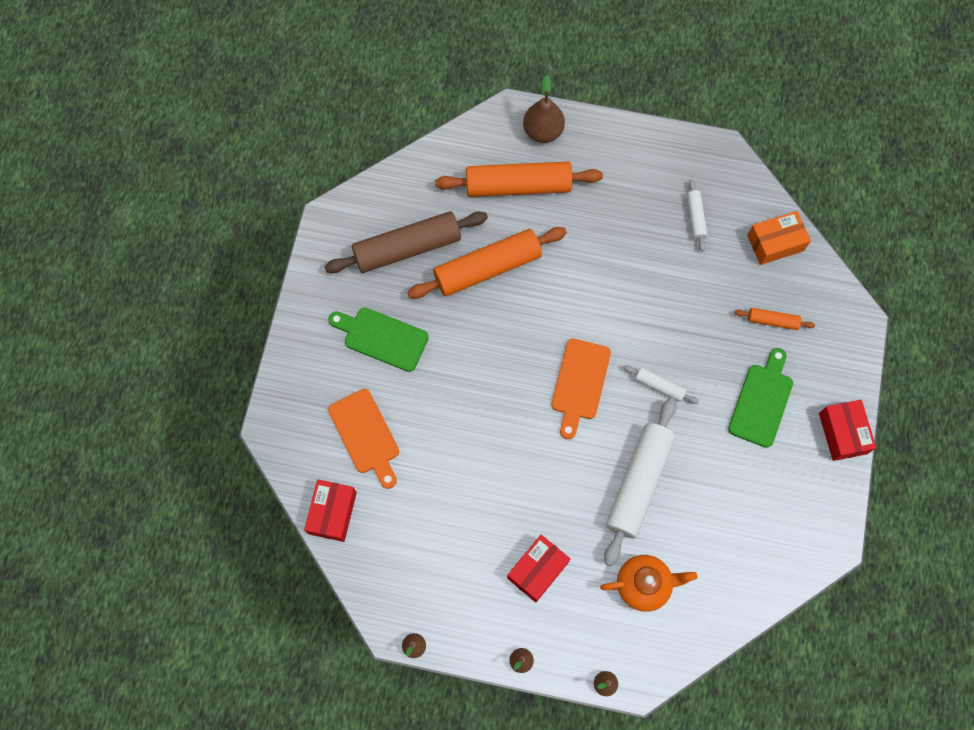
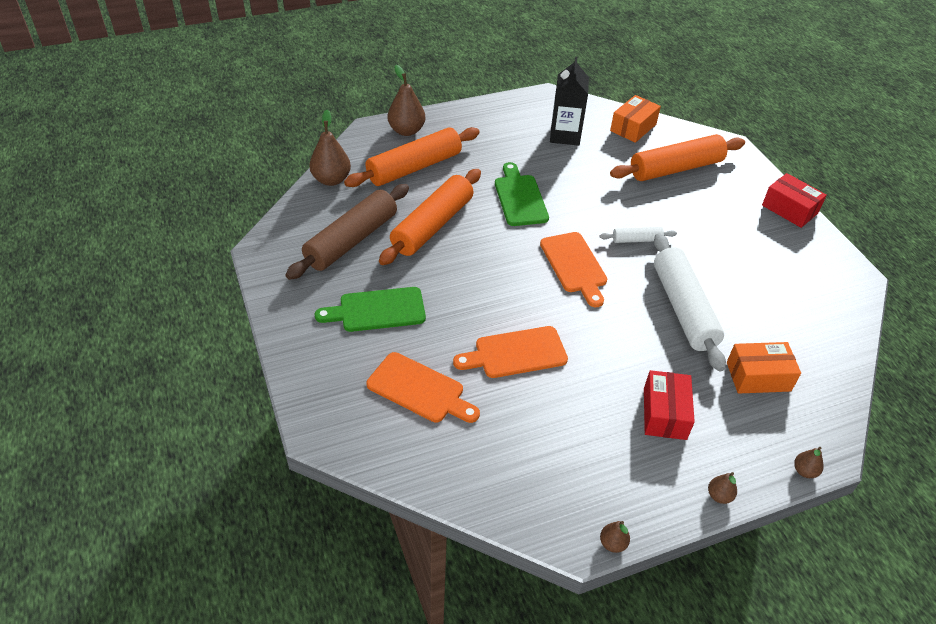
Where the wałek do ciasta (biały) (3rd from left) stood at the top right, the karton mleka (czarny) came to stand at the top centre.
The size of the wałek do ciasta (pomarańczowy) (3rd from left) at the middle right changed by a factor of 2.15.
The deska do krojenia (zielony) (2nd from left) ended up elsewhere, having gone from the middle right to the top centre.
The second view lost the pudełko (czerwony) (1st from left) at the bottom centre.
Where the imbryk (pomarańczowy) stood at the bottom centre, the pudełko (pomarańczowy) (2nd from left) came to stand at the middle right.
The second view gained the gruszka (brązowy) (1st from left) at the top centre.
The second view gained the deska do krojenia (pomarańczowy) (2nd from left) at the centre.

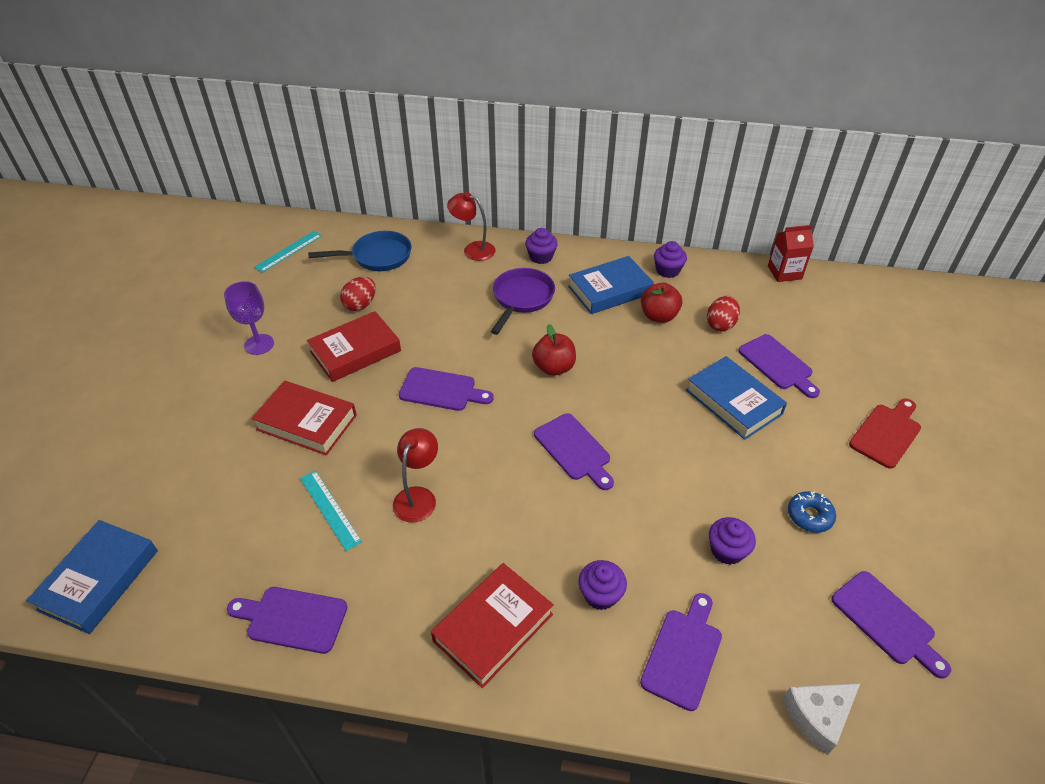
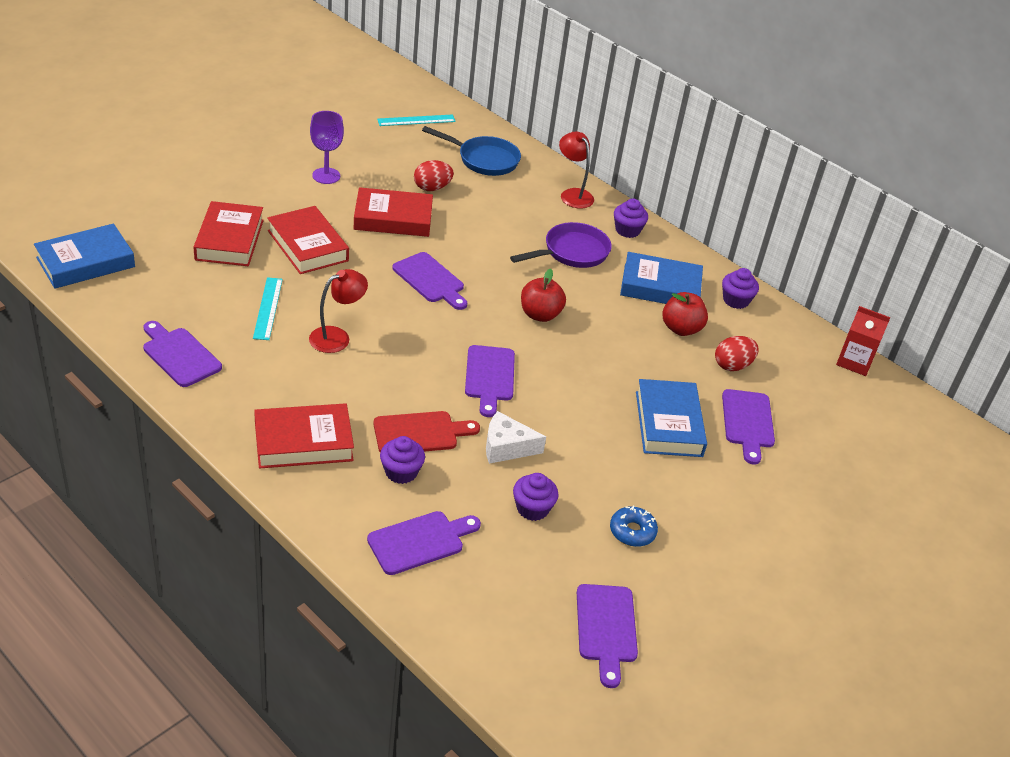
The deska do krojenia (czerwony) ended up elsewhere, having gone from the middle right to the centre.
The ser (biały) ended up elsewhere, having gone from the bottom right to the centre.
The second view gained the książka (czerwony) (1st from left) at the top left.

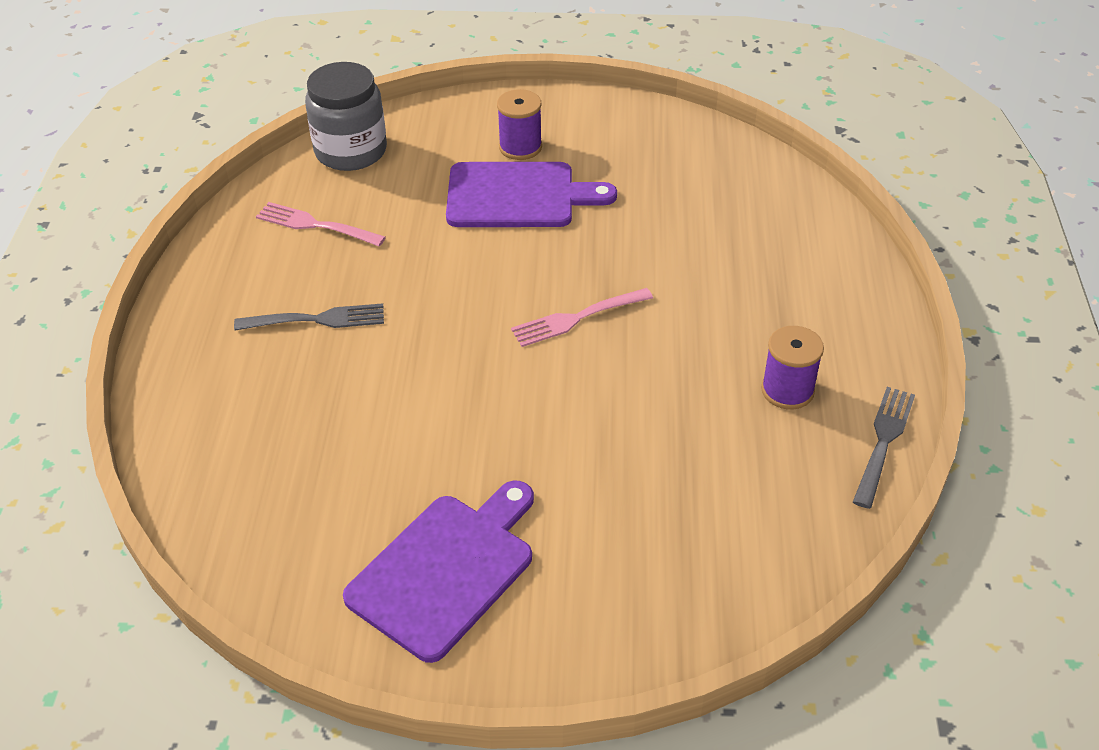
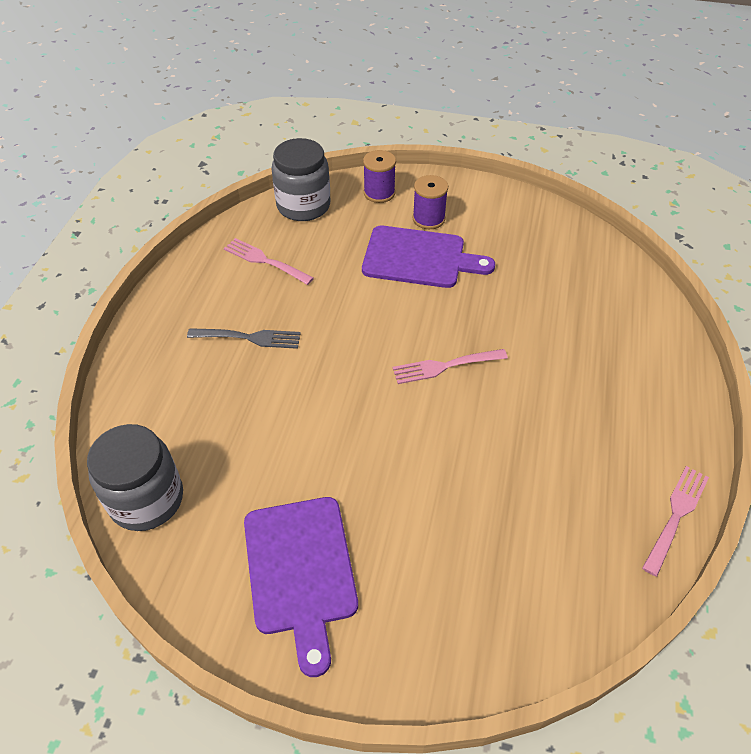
The szpulka (fioletowy) (2nd from left in the first image) ended up elsewhere, having gone from the middle right to the top centre.
What was the widelec (szary) (2nd from left) at the middle right turned into the widelec (różowy) (3rd from left) at the bottom right.
The deska do krojenia (fioletowy) (1st from left) at the bottom centre ended up facing another way, 120 degrees clockwise from before.
The second view gained the słoik (szary) (1st from left) at the middle left.

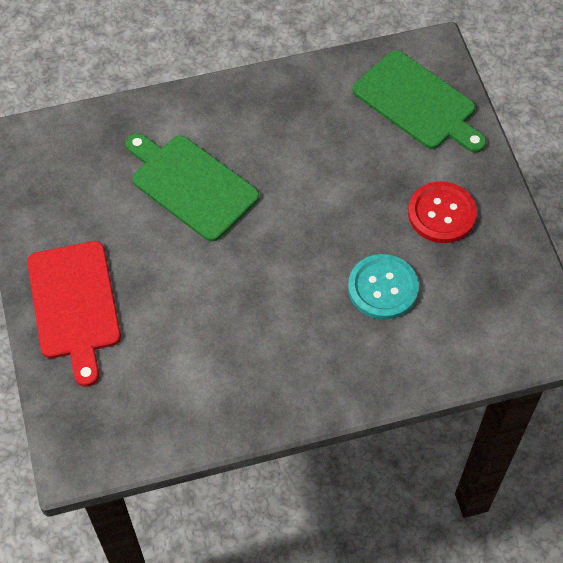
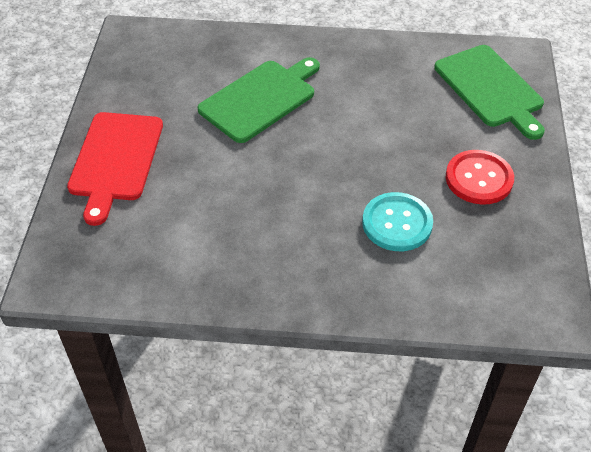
The deska do krojenia (zielony) (1st from left) at the top centre ended up facing another way, 75 degrees clockwise from before.

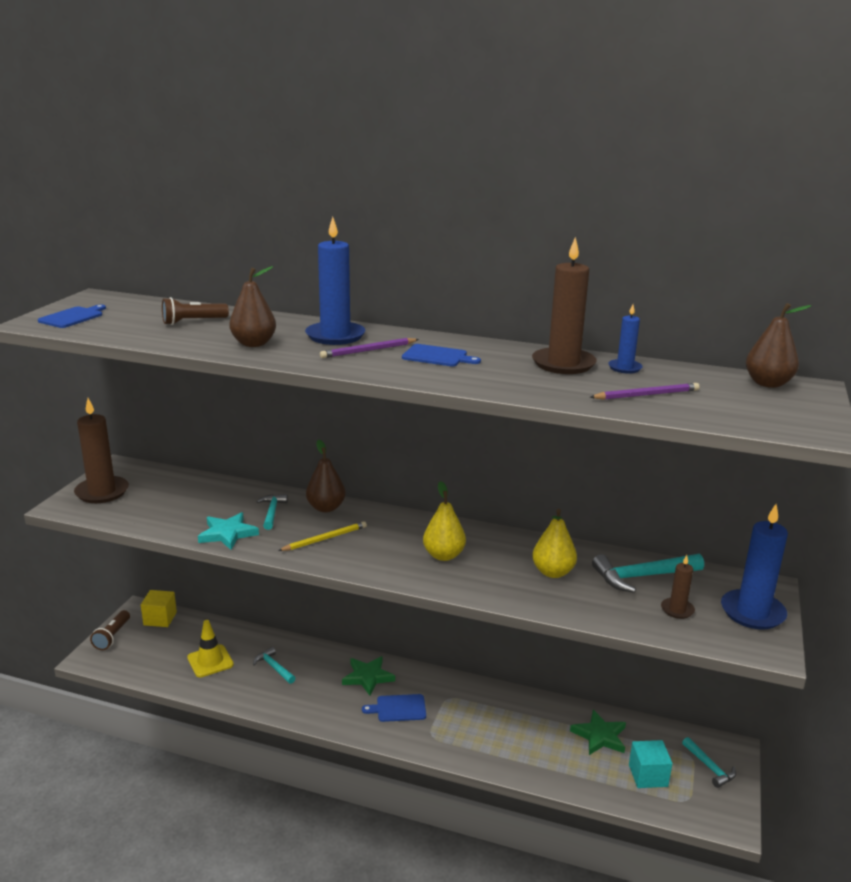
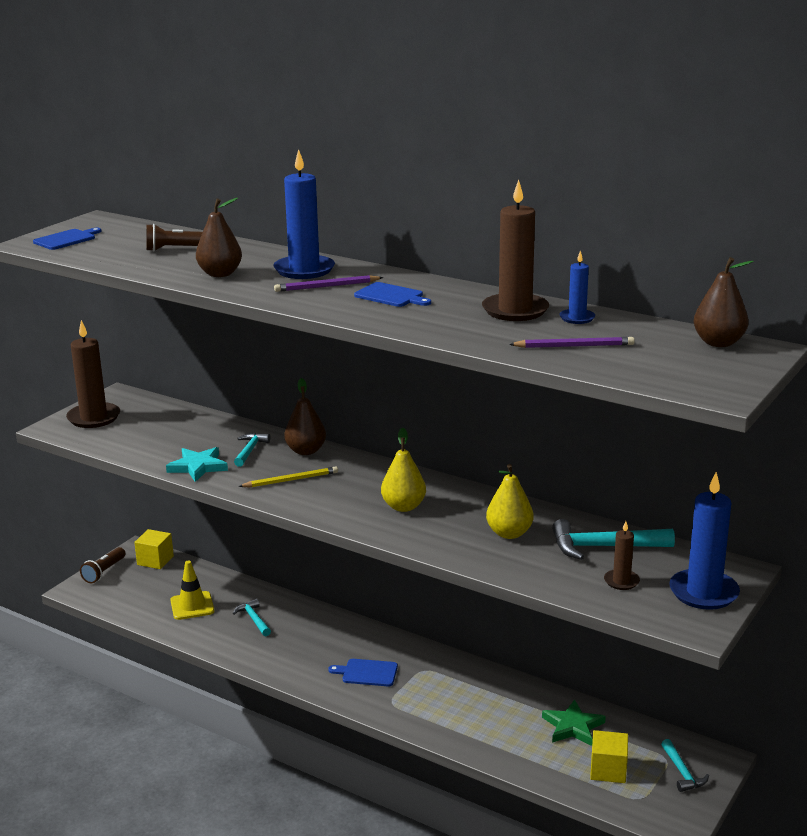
The second view lost the gwiazda (zielony) (1st from left) at the bottom centre.
What was the sześcian (turkusowy) at the bottom right turned into the sześcian (żółty) (2nd from left) at the bottom right.

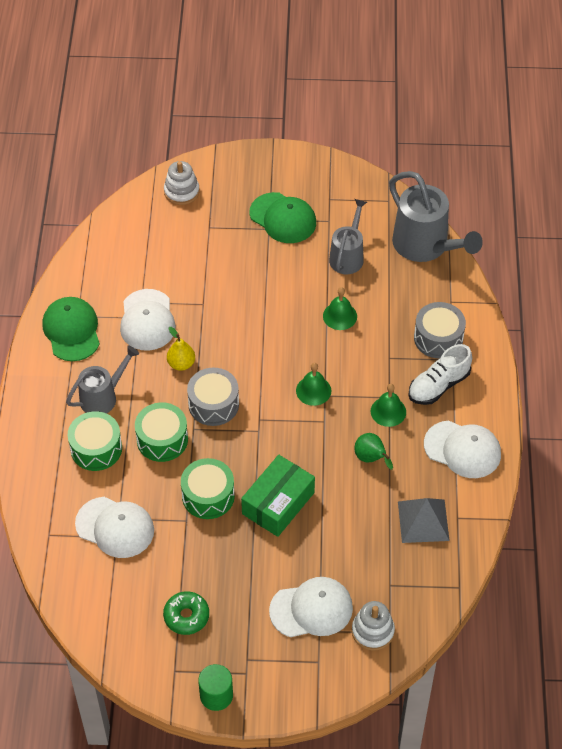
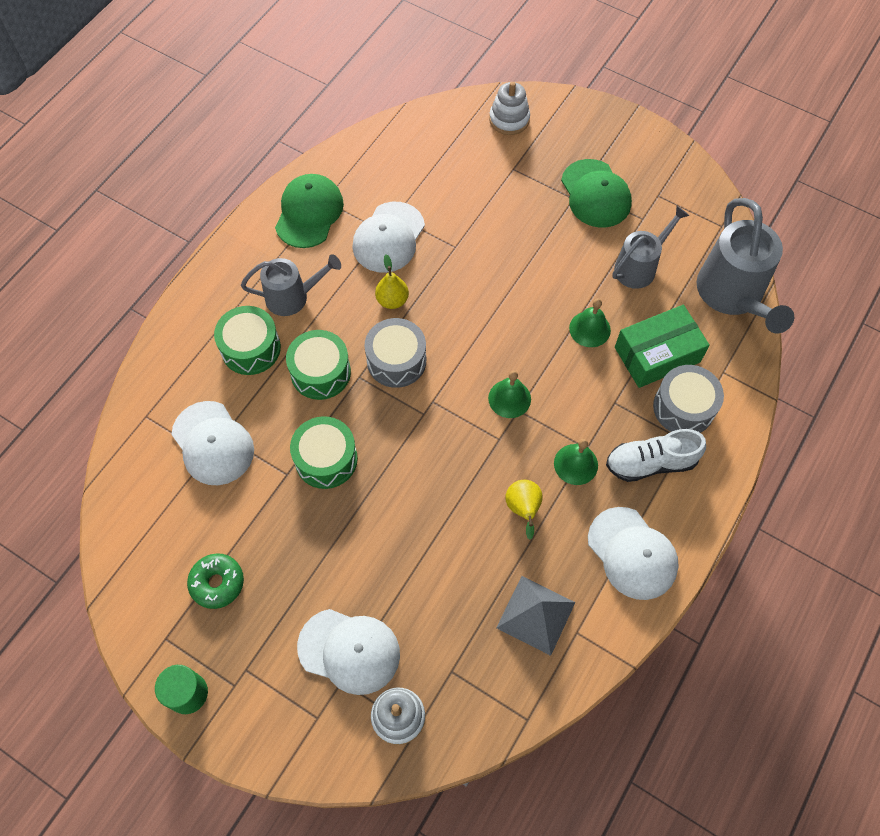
What was the gruszka (zielony) at the centre turned into the gruszka (żółty) (2nd from left) at the centre.
The pudełko (zielony) ended up elsewhere, having gone from the centre to the middle right.

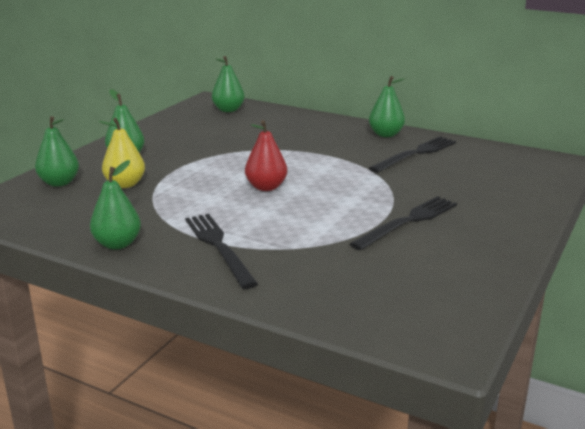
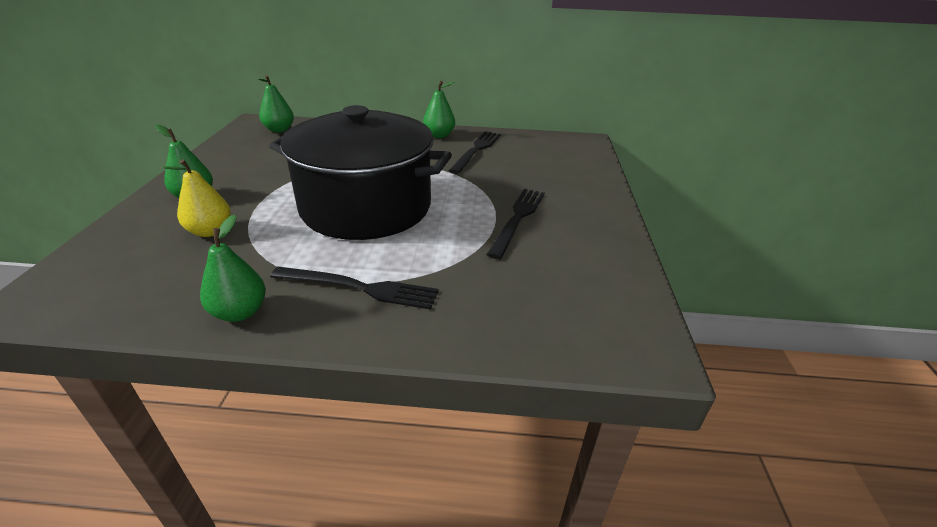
The second view lost the gruszka (zielony) (1st from left) at the middle left.
Where the gruszka (czerwony) stood at the centre, the garnek (czarny) came to stand at the top centre.
The widelec (czarny) (1st from left) at the centre ended up facing another way, 150 degrees clockwise from before.

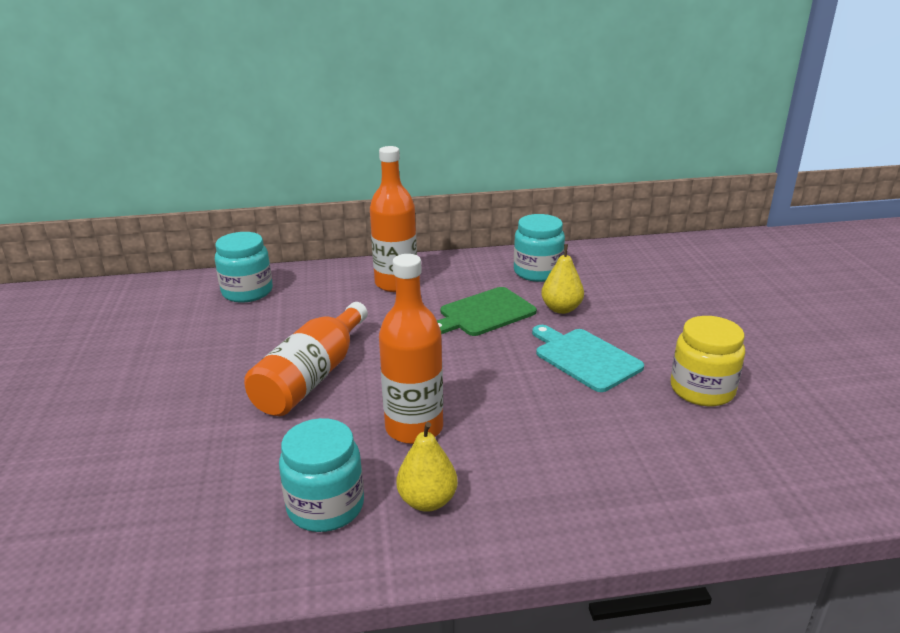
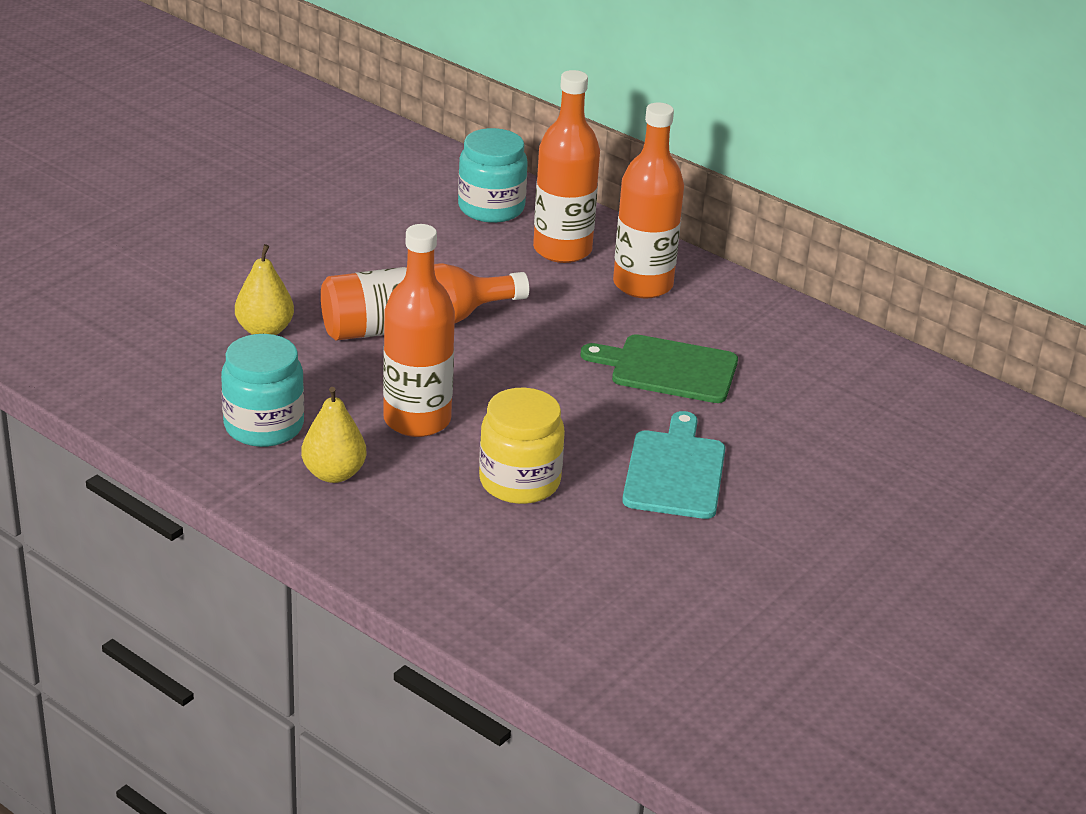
The second view lost the słoik (turkusowy) (3rd from left) at the centre.
The gruszka (żółty) (2nd from left in the first image) ended up elsewhere, having gone from the centre to the middle left.
The słoik (żółty) ended up elsewhere, having gone from the middle right to the centre.
The second view gained the butelka (pomarańczowy) (3rd from left) at the top centre.

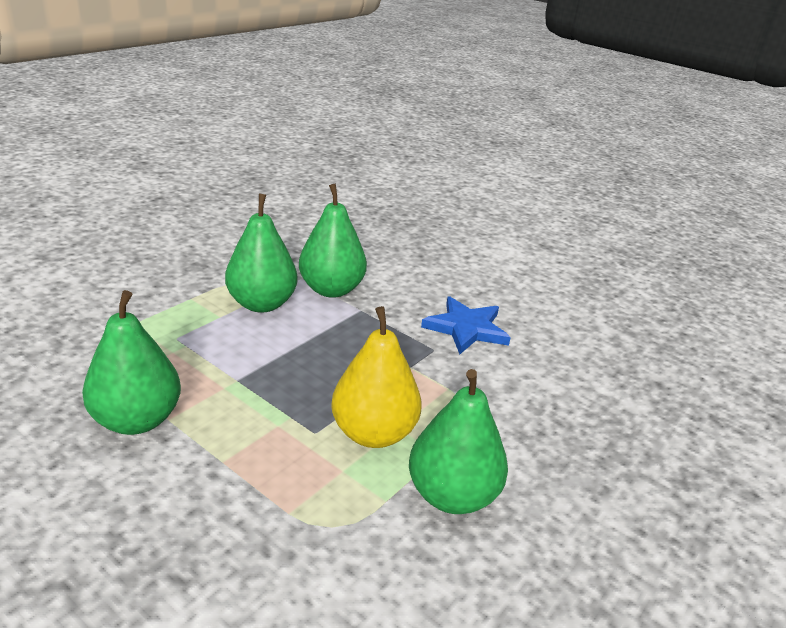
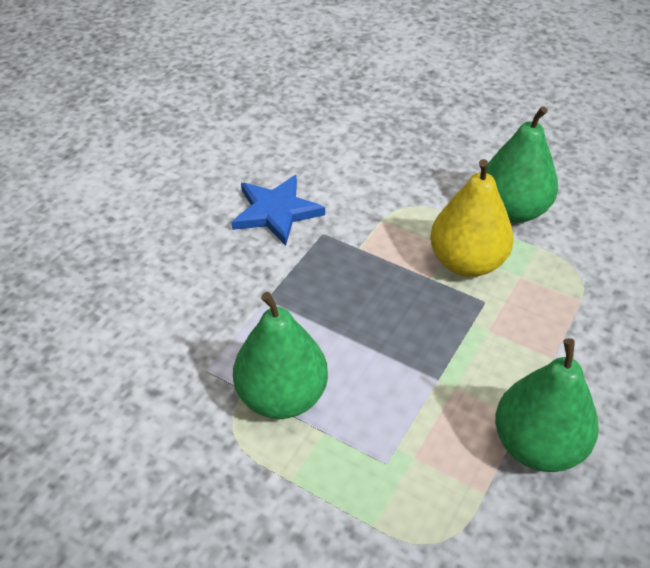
The second view lost the gruszka (zielony) (3rd from left) at the centre.

